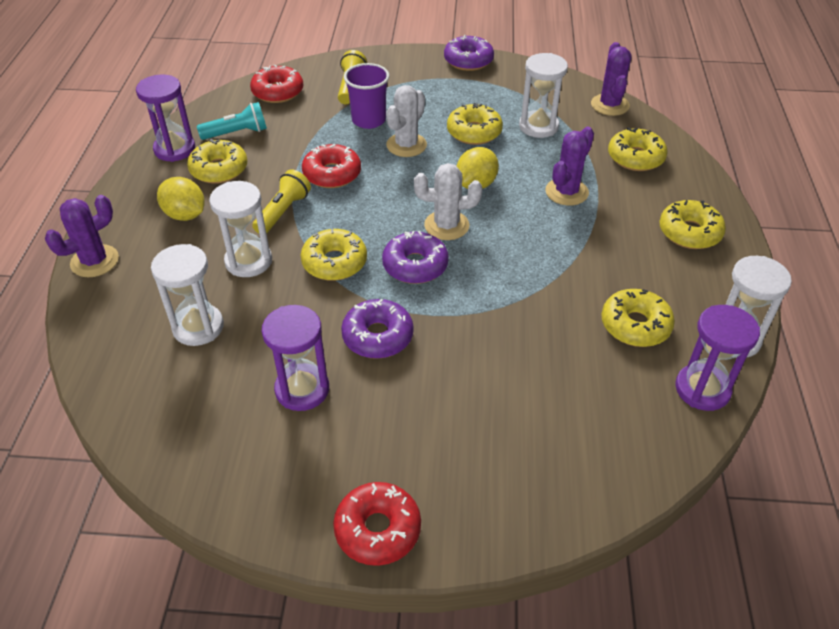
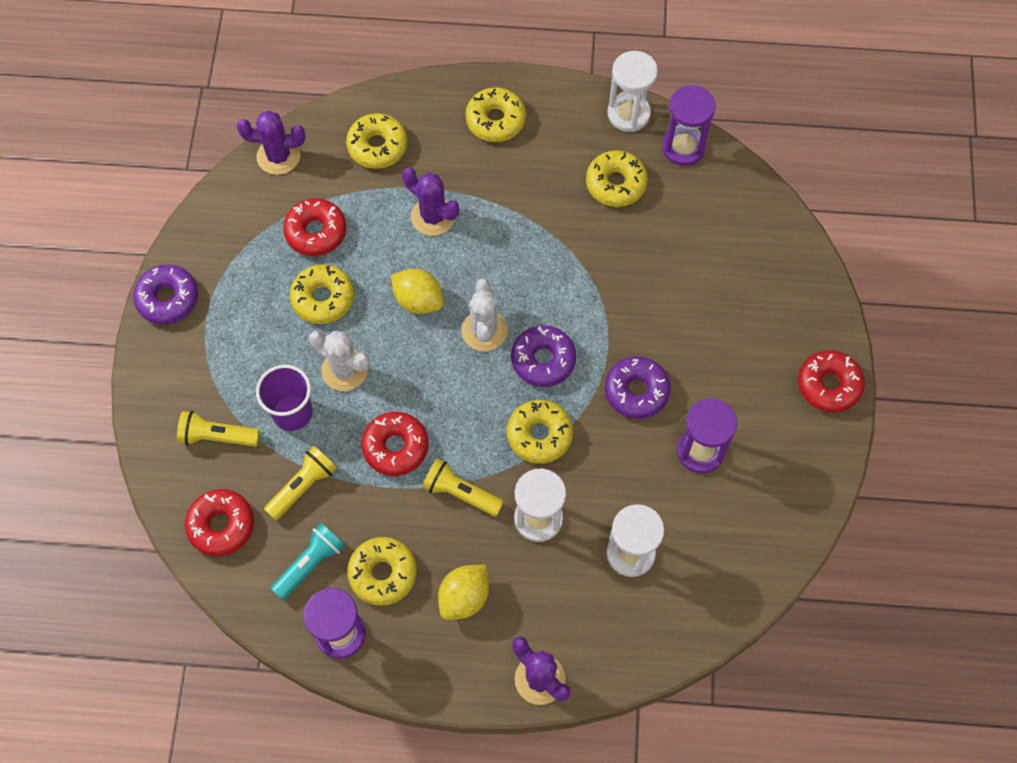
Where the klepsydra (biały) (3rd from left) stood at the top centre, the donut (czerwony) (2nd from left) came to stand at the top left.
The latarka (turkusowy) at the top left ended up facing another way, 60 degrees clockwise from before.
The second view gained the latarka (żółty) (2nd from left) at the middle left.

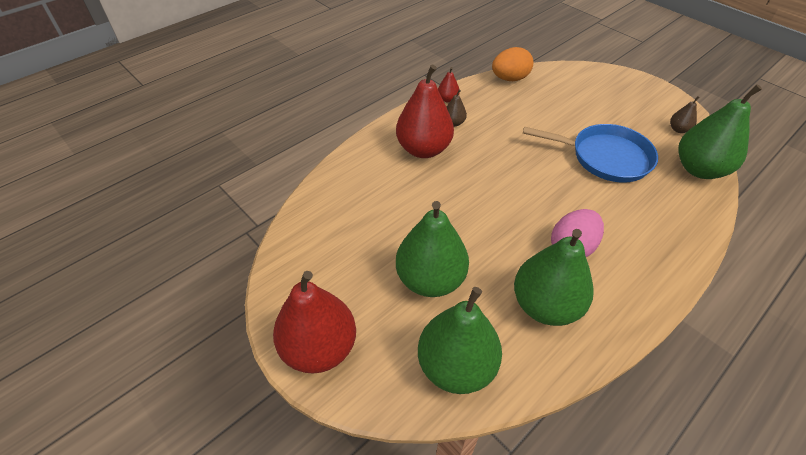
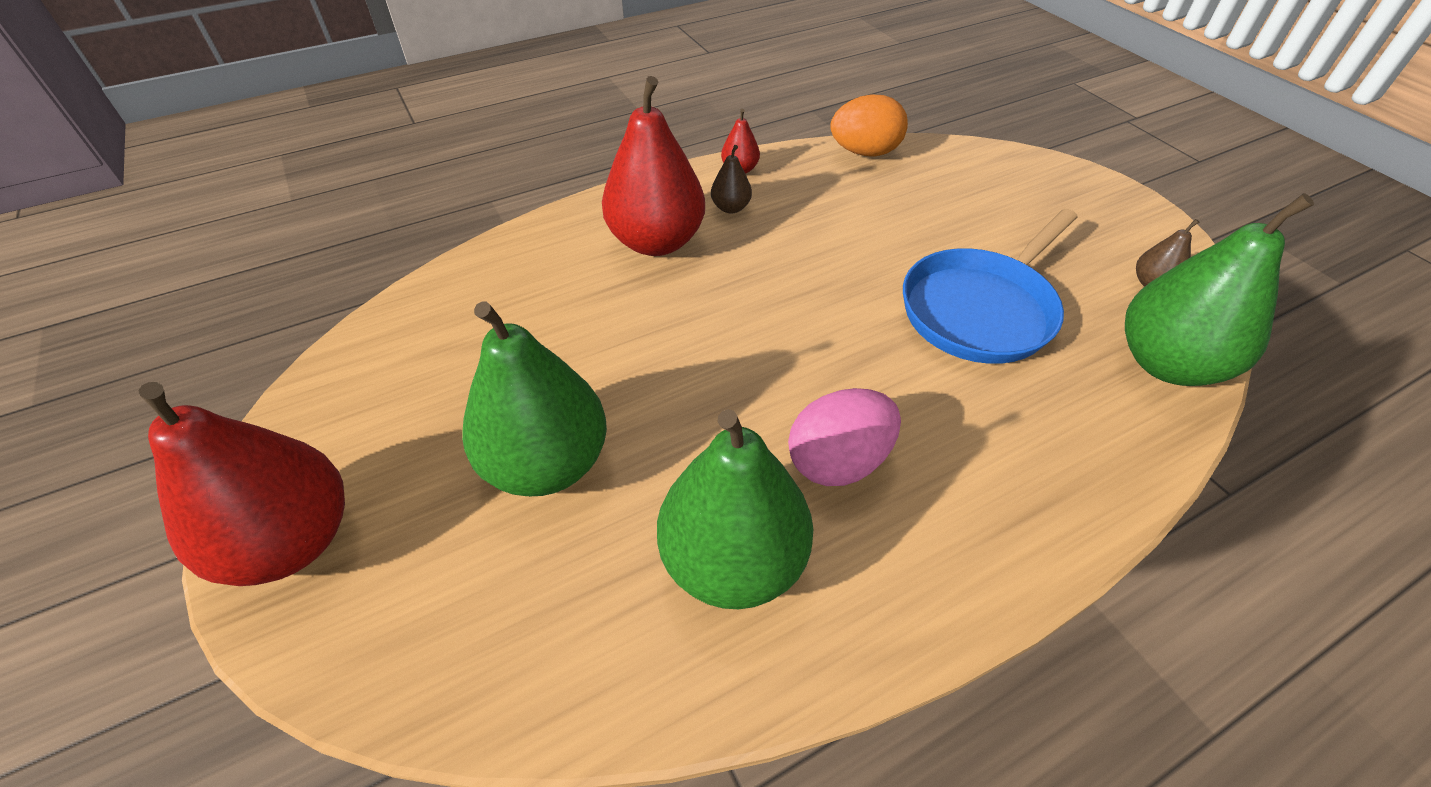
The patelnia (niebieski) at the middle right ended up facing another way, 105 degrees clockwise from before.
The second view lost the gruszka (zielony) (2nd from left) at the bottom centre.

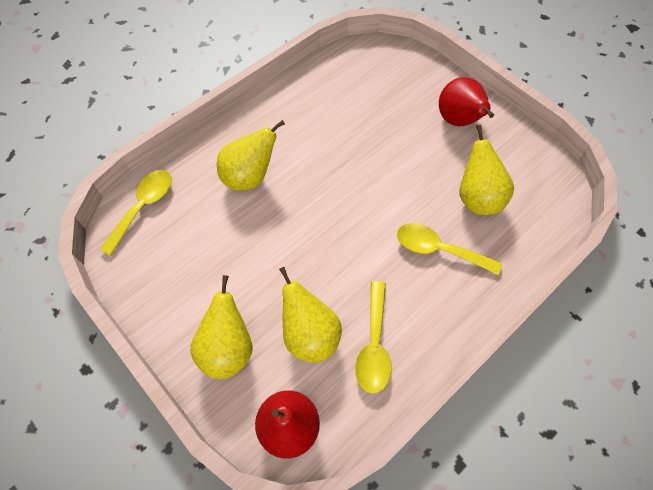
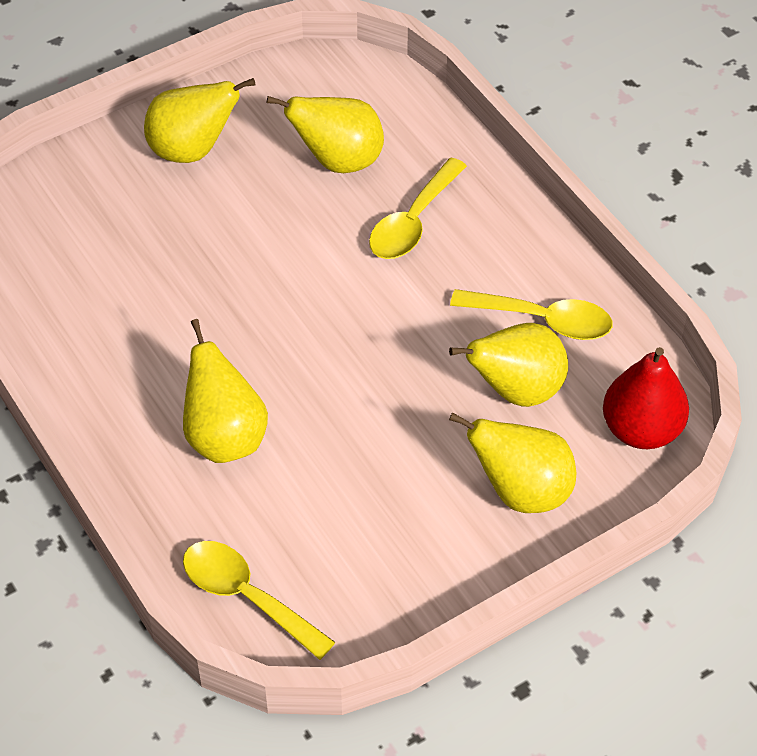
What was the gruszka (czerwony) (2nd from left) at the top right turned into the gruszka (żółty) (1st from left) at the top left.

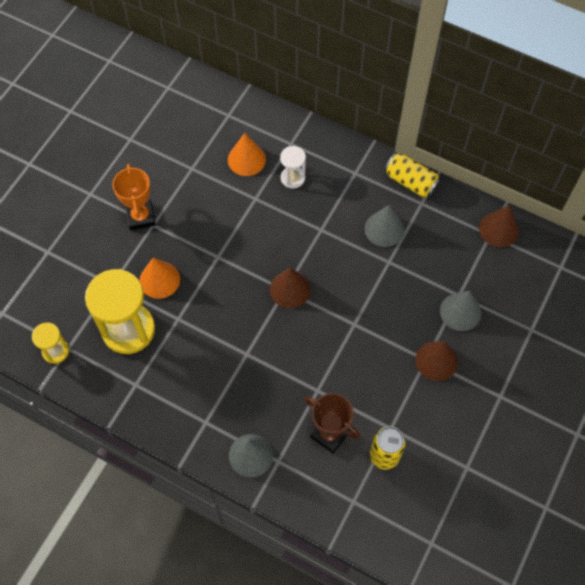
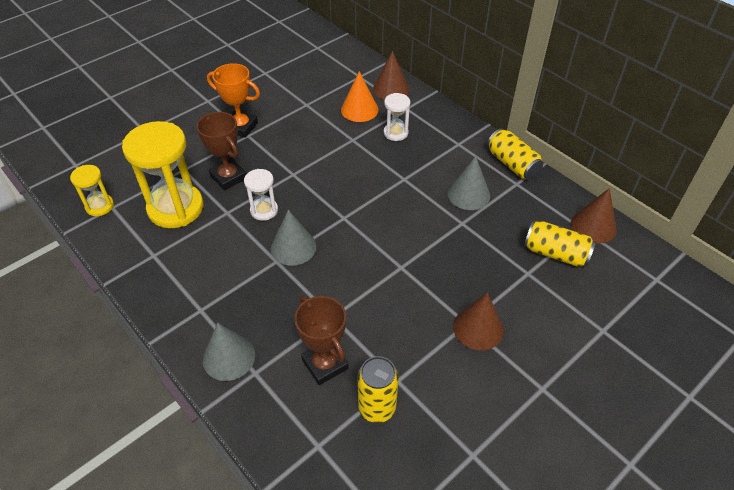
The puchar (pomarańczowy) at the middle left ended up facing another way, 75 degrees counterclockwise from before.
Where the stożek (pomarańczowy) (1st from left) stood at the middle left, the puchar (brązowy) (1st from left) came to stand at the top left.
The stożek (brązowy) (1st from left) ended up elsewhere, having gone from the centre to the top centre.
The stożek (szary) (3rd from left in the first image) ended up elsewhere, having gone from the middle right to the centre.
The second view gained the klepsydra (biały) (1st from left) at the centre.
The second view gained the puszka (żółty) (3rd from left) at the middle right.

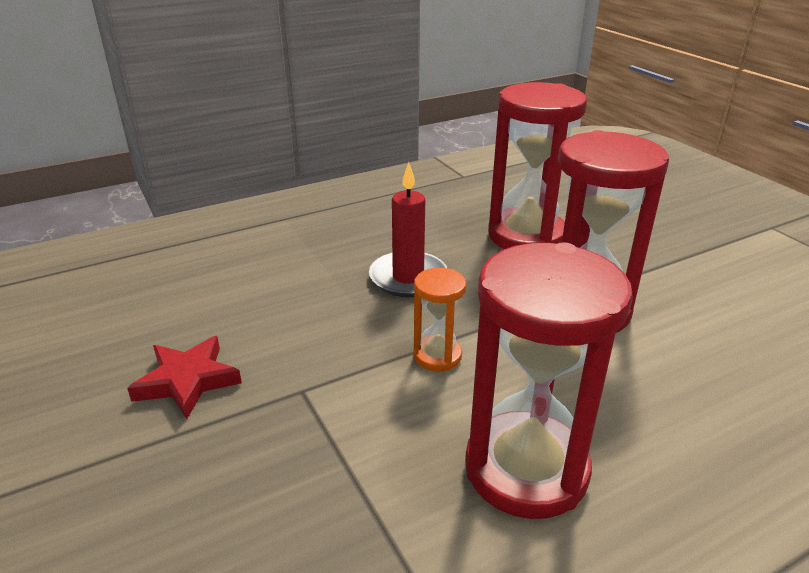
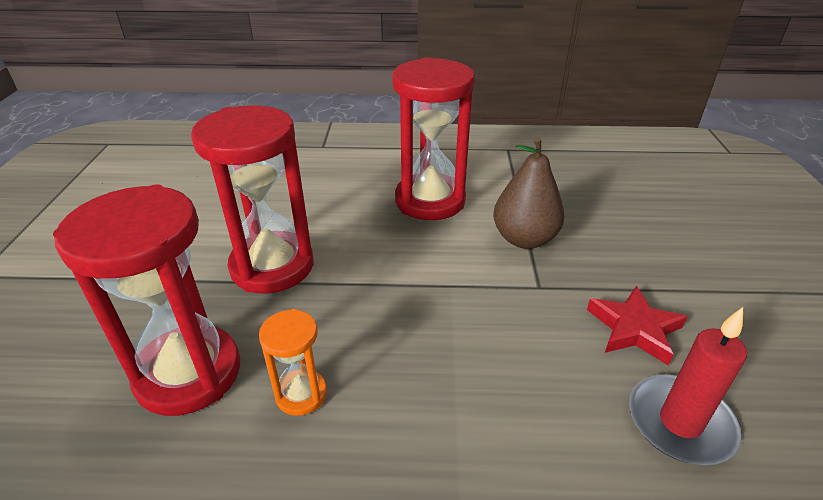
The świeca (czerwony) ended up elsewhere, having gone from the centre to the bottom right.
The klepsydra (pomarańczowy) ended up elsewhere, having gone from the centre to the bottom centre.
The second view gained the gruszka (brązowy) at the centre.

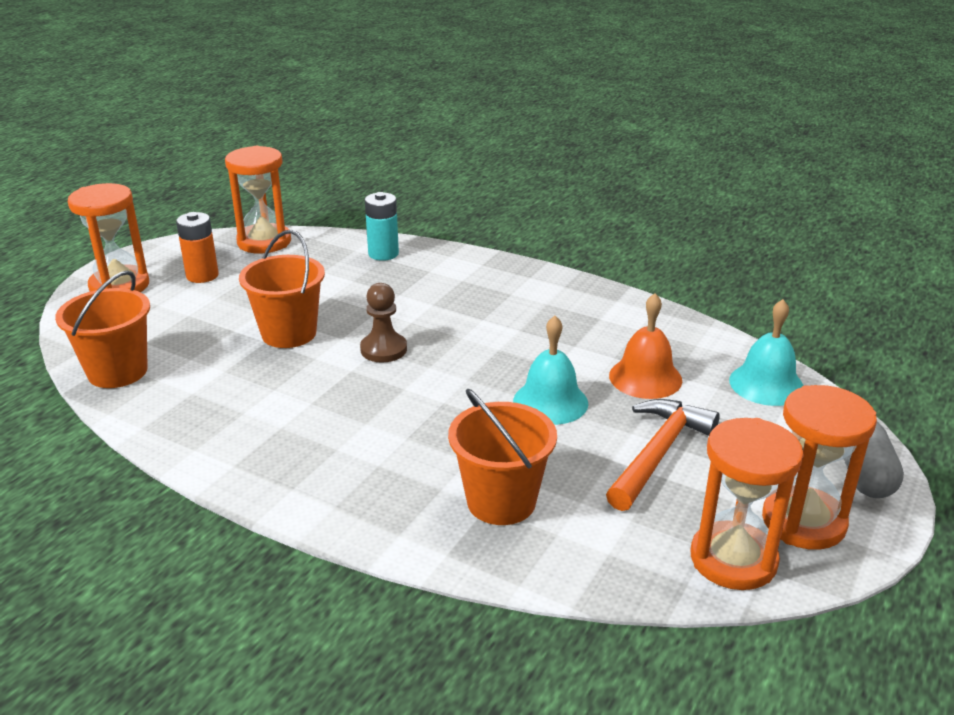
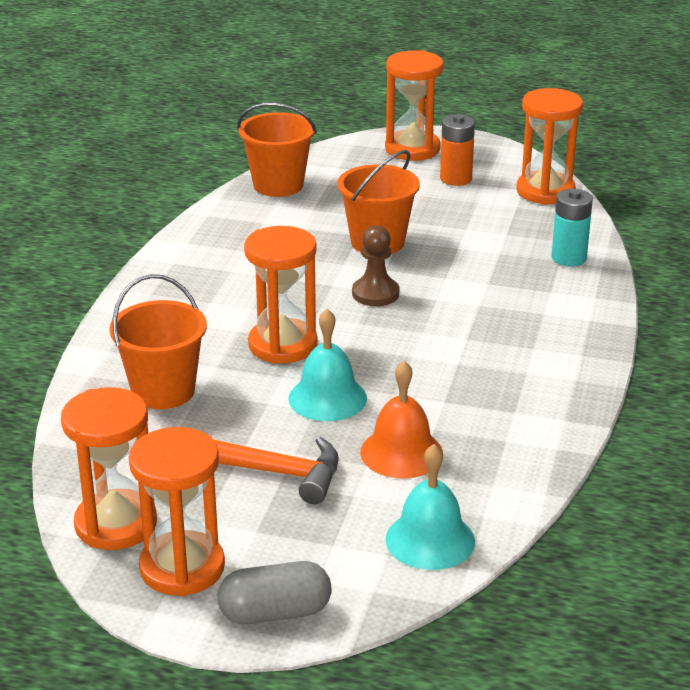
The second view gained the klepsydra (pomarańczowy) (3rd from left) at the centre.

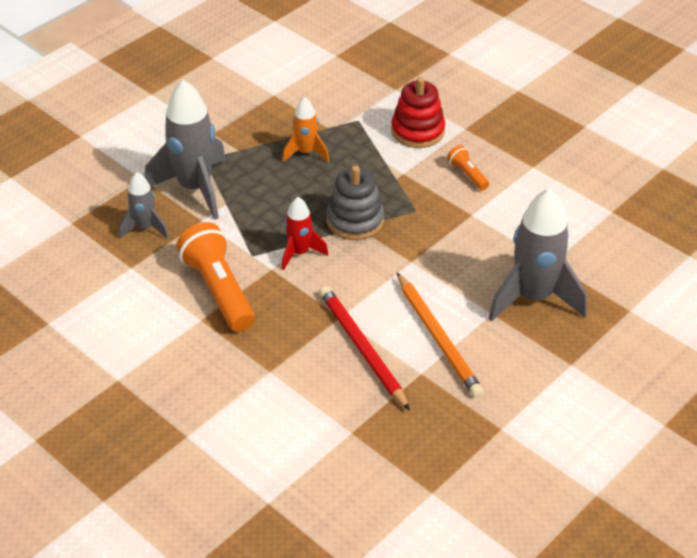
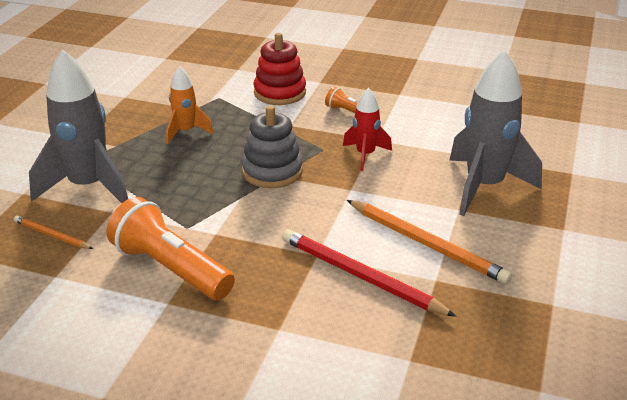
Where the rakieta (szary) (1st from left) stood at the middle left, the ołówek (pomarańczowy) (1st from left) came to stand at the middle left.
The rakieta (czerwony) ended up elsewhere, having gone from the centre to the top centre.

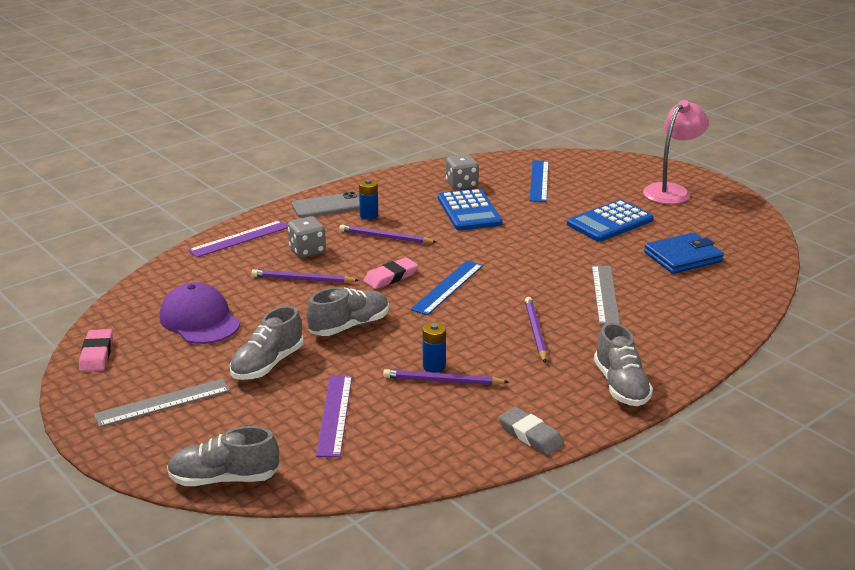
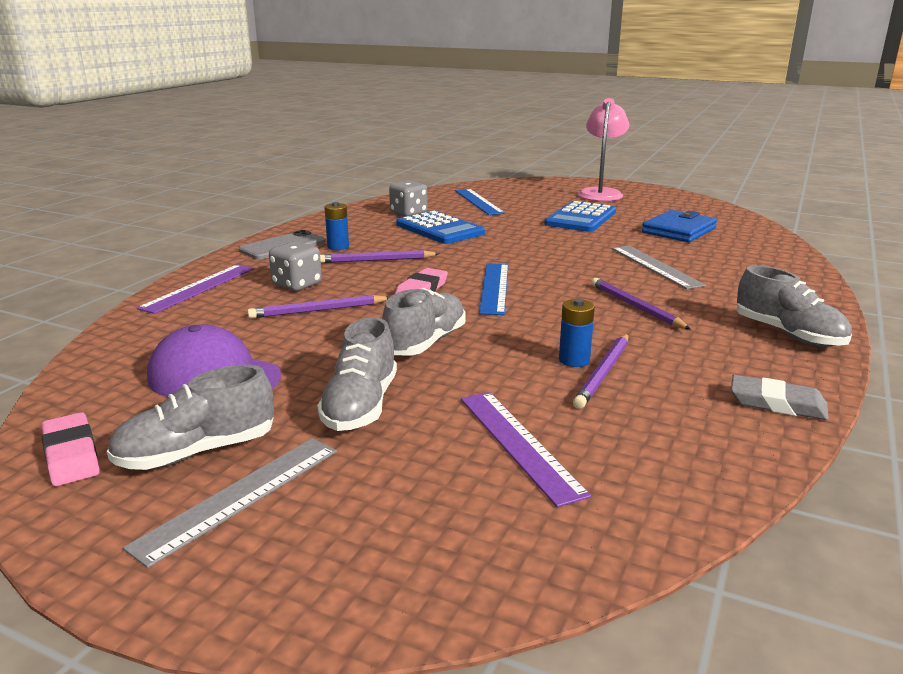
The ołówek (fioletowy) (3rd from left) at the centre ended up facing another way, 45 degrees counterclockwise from before.
The but (szary) (1st from left) ended up elsewhere, having gone from the bottom left to the middle left.

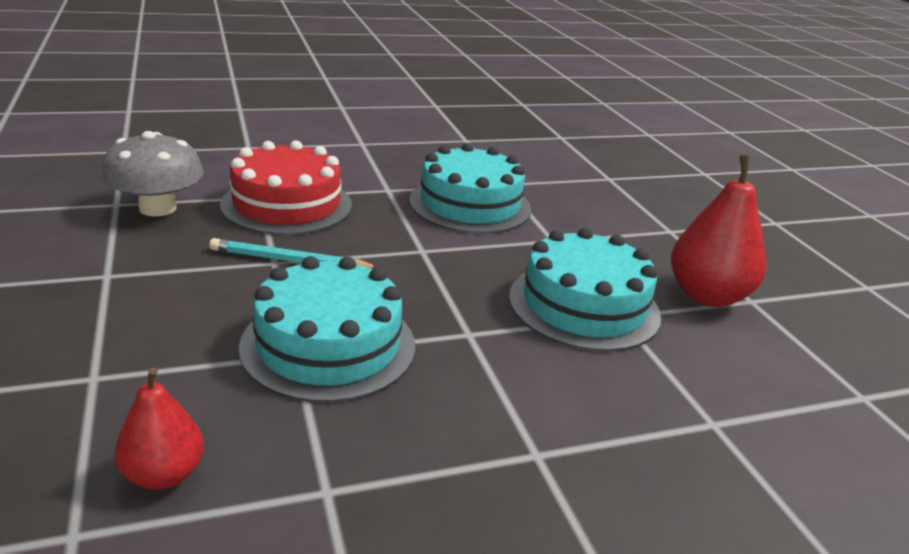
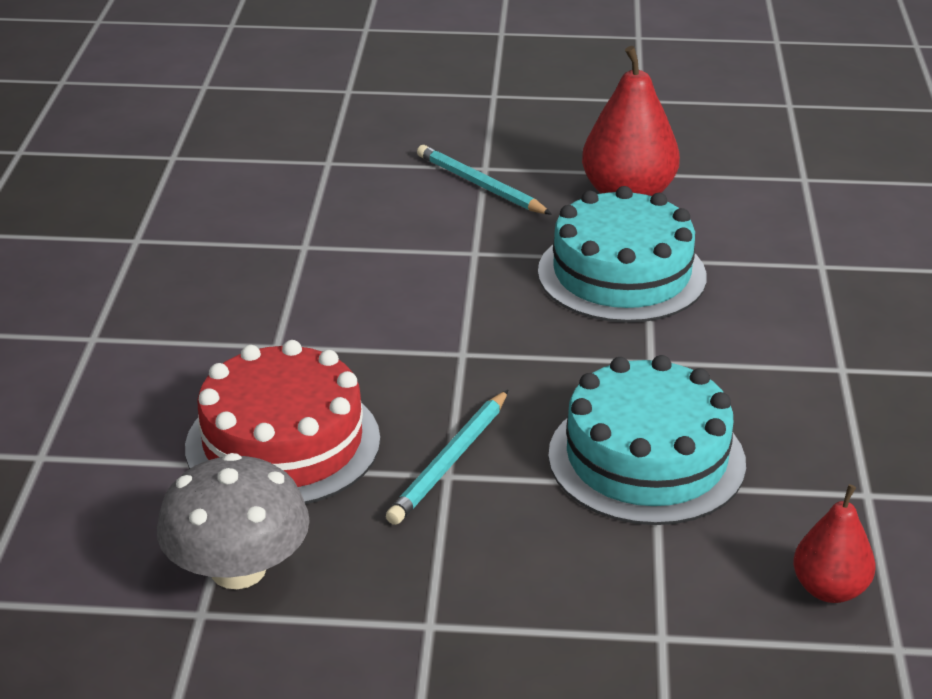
The second view lost the tort (turkusowy) (2nd from left) at the centre.
The second view gained the ołówek (turkusowy) (2nd from left) at the top centre.

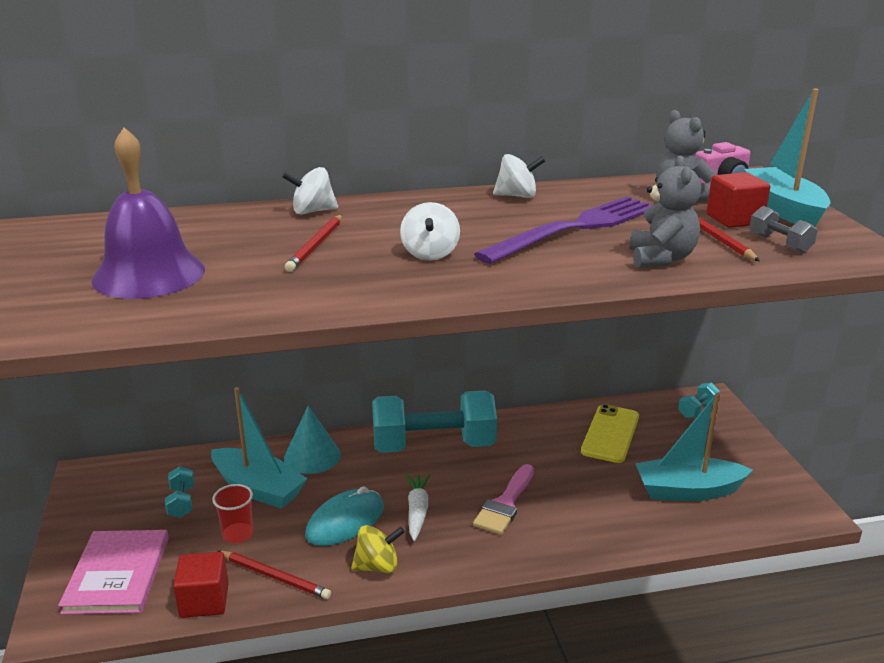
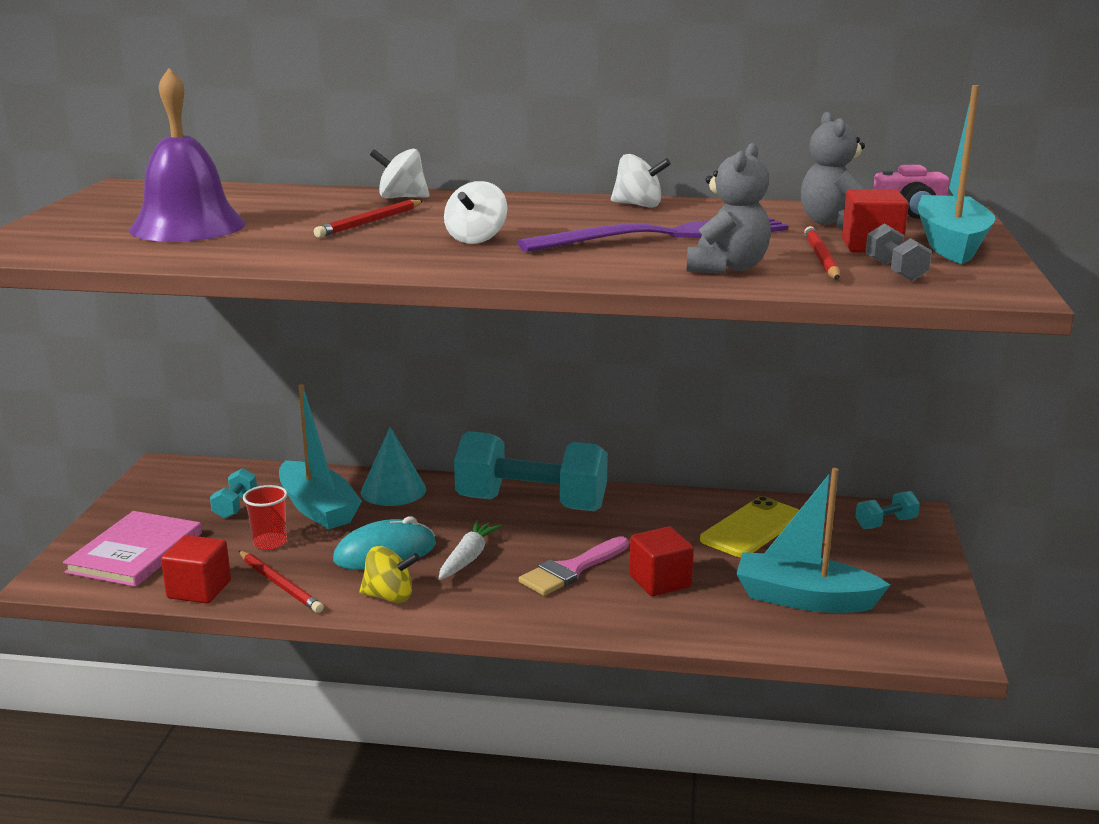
The second view gained the sześcian (czerwony) (2nd from left) at the bottom centre.

